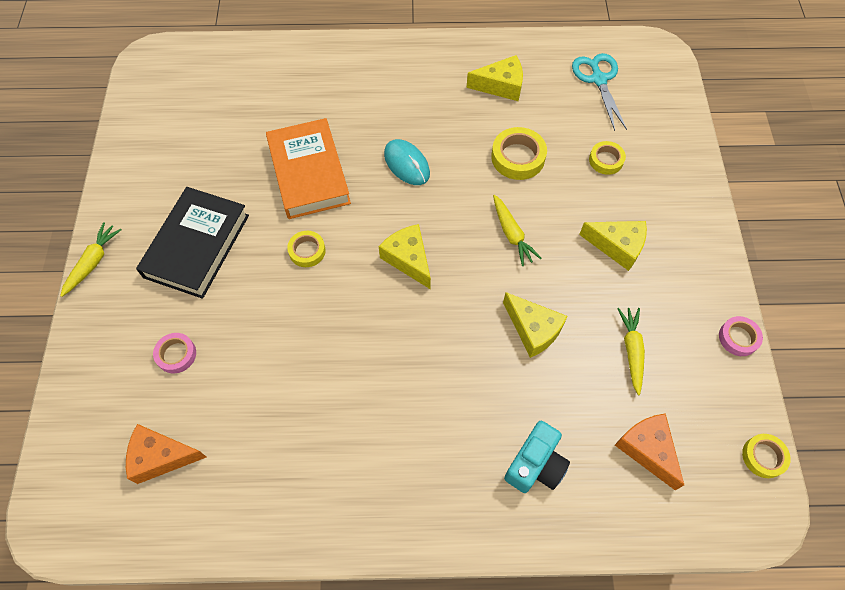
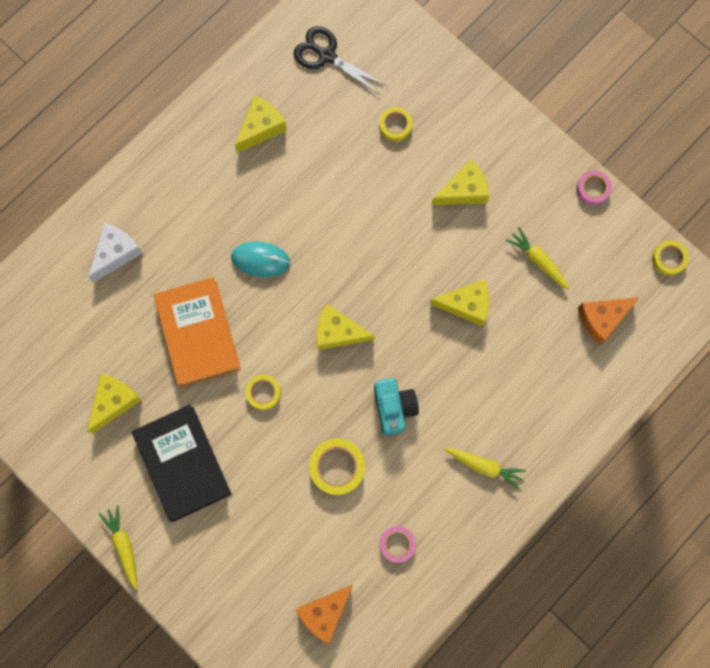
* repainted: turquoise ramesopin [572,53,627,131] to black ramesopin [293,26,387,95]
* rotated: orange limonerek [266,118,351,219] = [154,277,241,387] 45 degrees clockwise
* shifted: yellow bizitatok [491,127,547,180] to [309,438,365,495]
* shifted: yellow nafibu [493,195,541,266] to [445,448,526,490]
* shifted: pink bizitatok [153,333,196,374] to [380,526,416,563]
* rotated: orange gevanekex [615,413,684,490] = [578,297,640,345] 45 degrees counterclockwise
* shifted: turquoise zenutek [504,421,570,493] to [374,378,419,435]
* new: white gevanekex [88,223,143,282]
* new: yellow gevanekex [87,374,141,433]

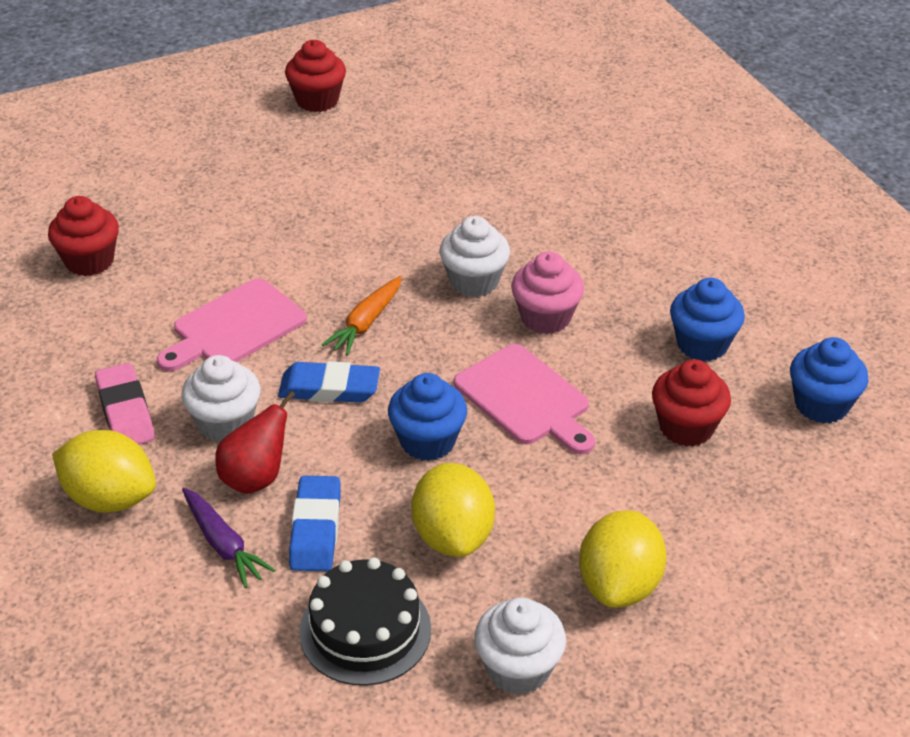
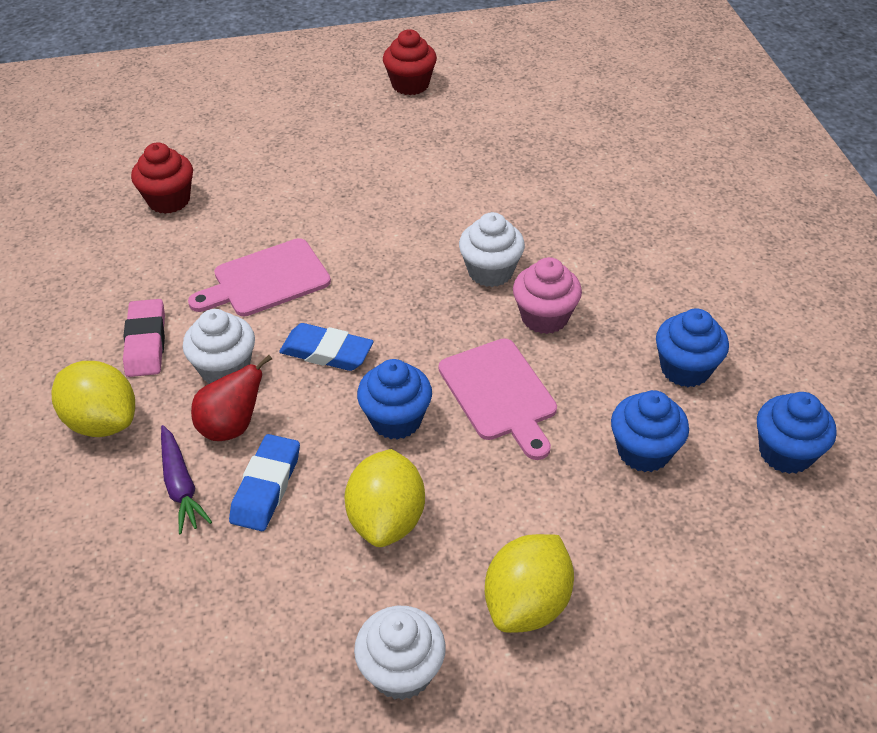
* gone: orange nafibu [322,276,402,355]
* repainted: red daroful [652,359,731,447] to blue daroful [611,390,689,472]
* gone: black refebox [299,557,431,686]

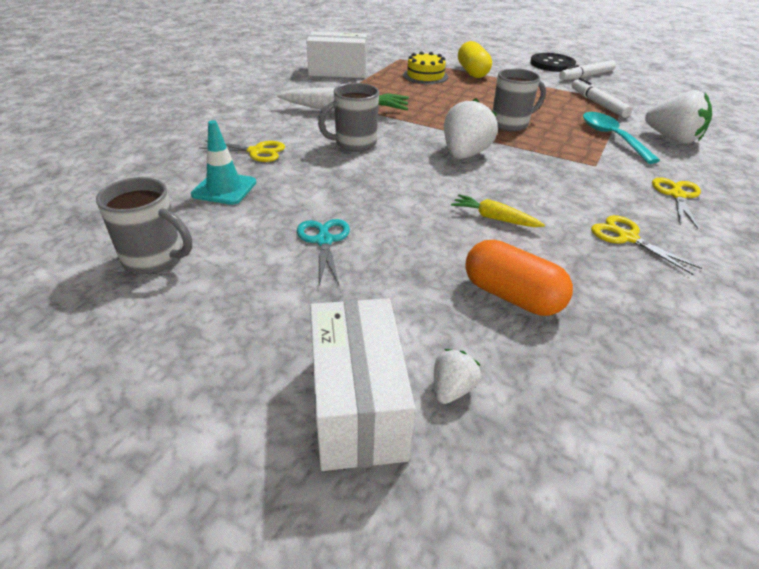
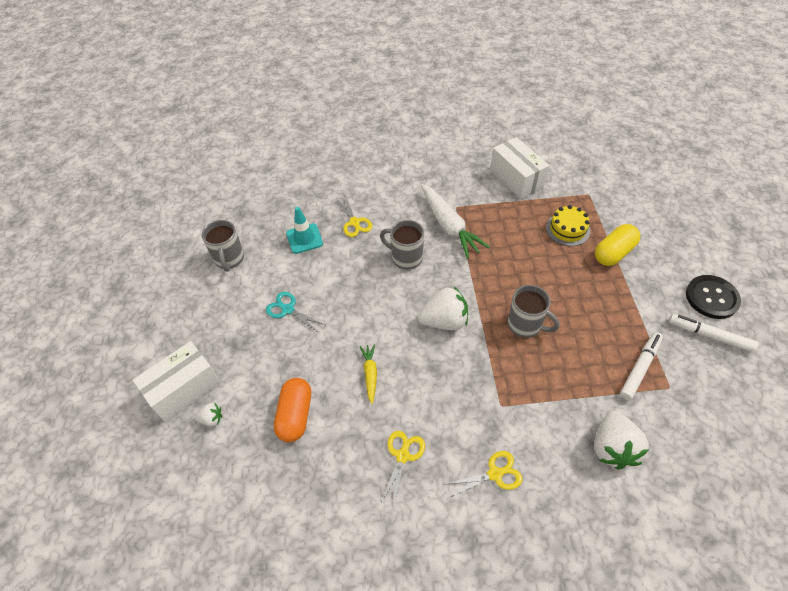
* gone: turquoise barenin [583,112,660,164]
* rotated: turquoise ramesopin [297,219,350,287] = [266,292,325,333] 105 degrees counterclockwise

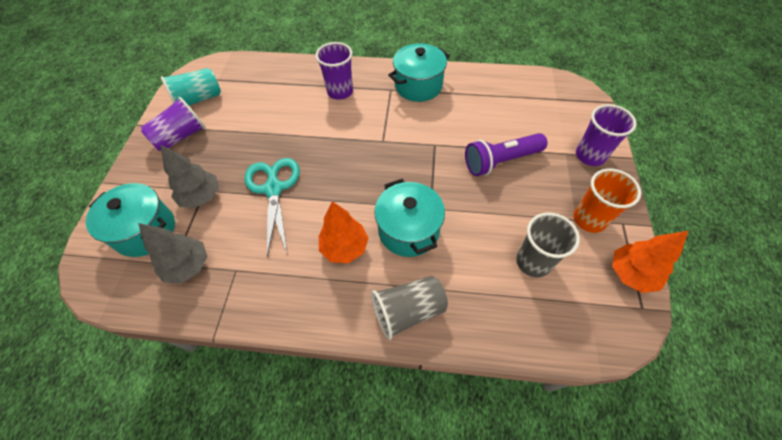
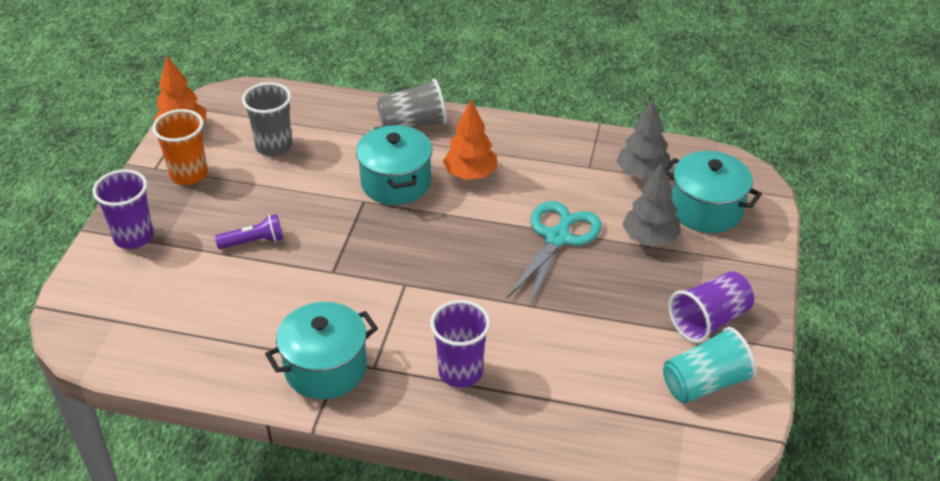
* scaled: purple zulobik [465,133,547,176] = [215,214,283,249] x0.61
* rotated: turquoise ramesopin [244,158,300,256] = [506,201,602,307] 150 degrees counterclockwise

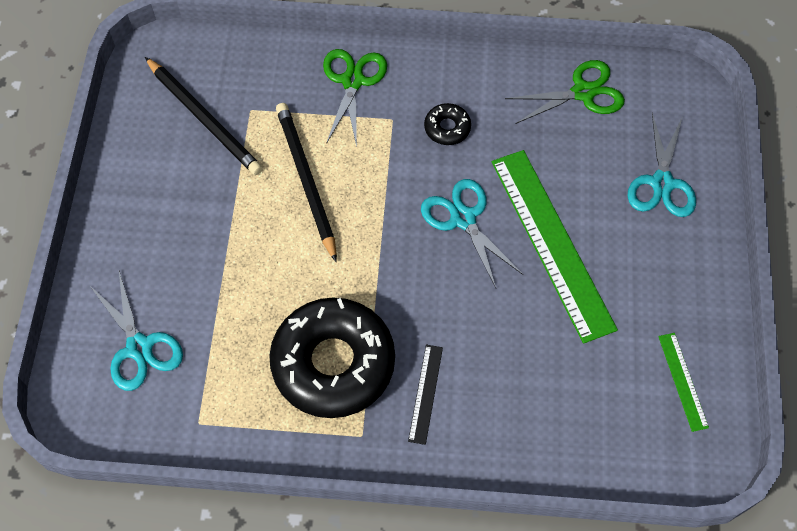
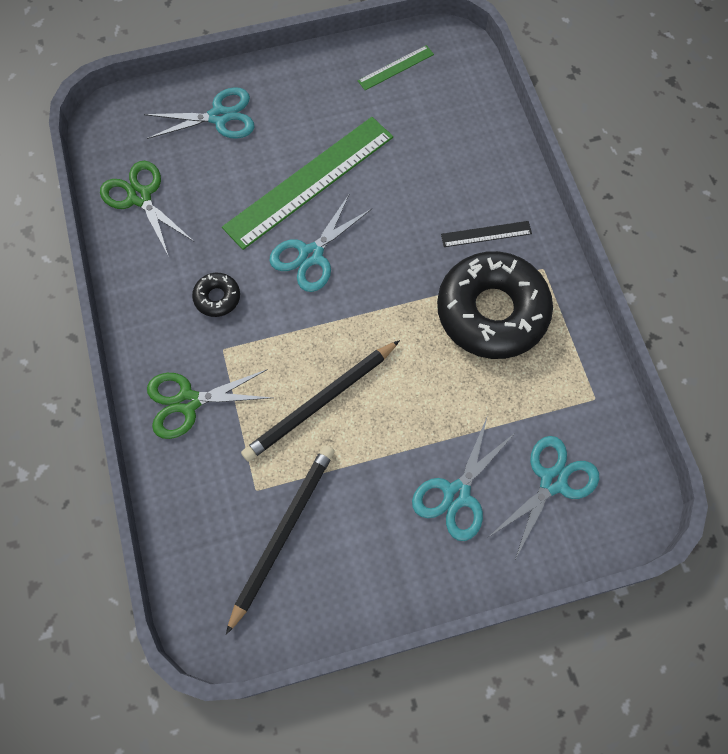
* new: turquoise ramesopin [412,415,516,541]

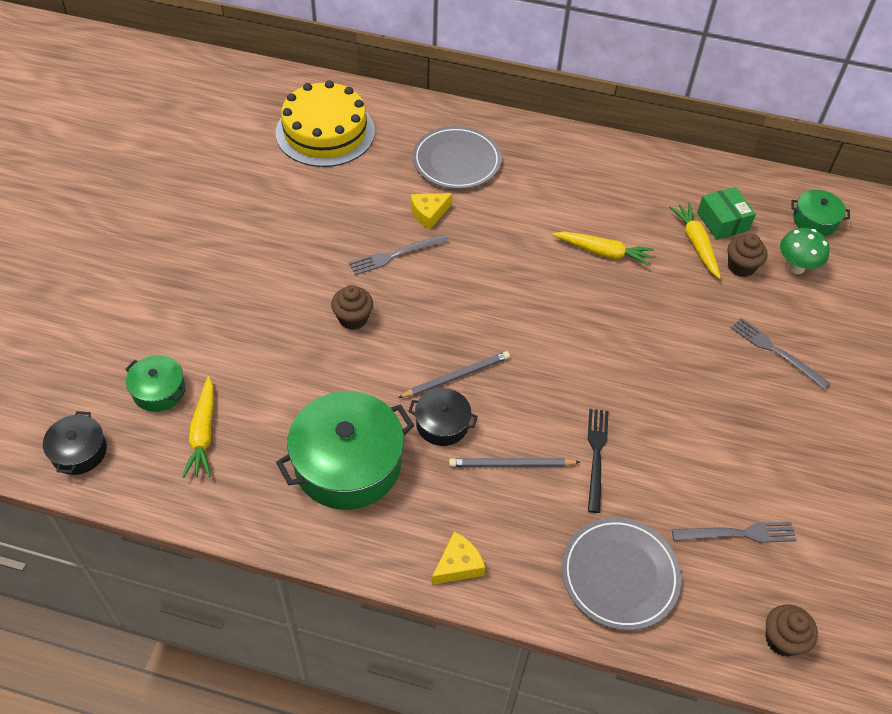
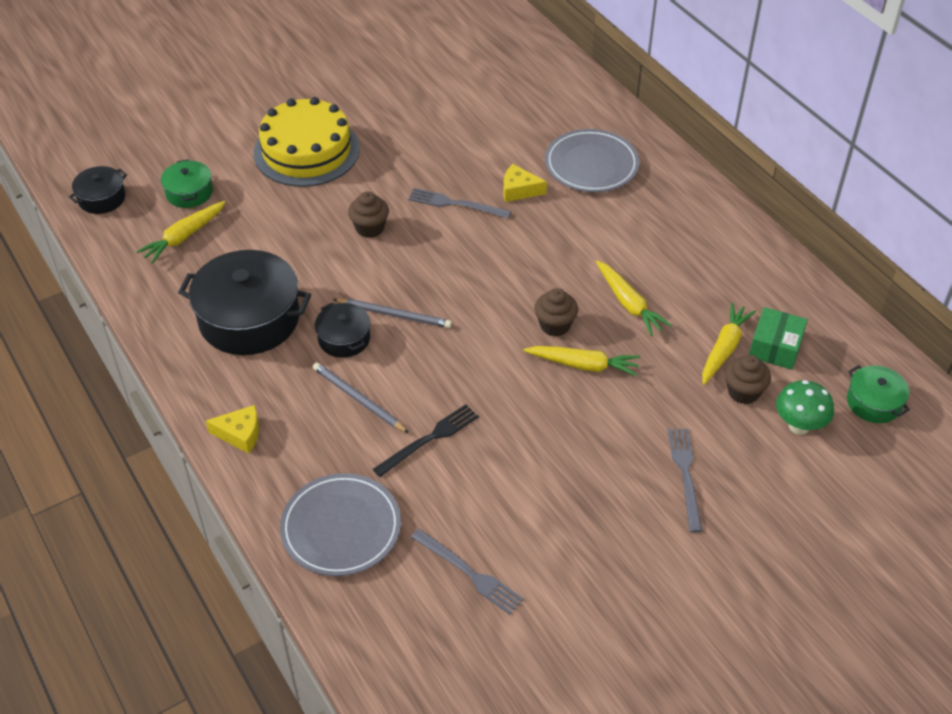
* shifted: yellow refebox [276,80,375,167] to [254,97,360,187]
* repainted: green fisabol [276,391,414,510] to black fisabol [178,250,311,355]
* shifted: brown daroful [765,604,818,657] to [534,288,578,337]
* new: yellow nafibu [523,346,640,377]

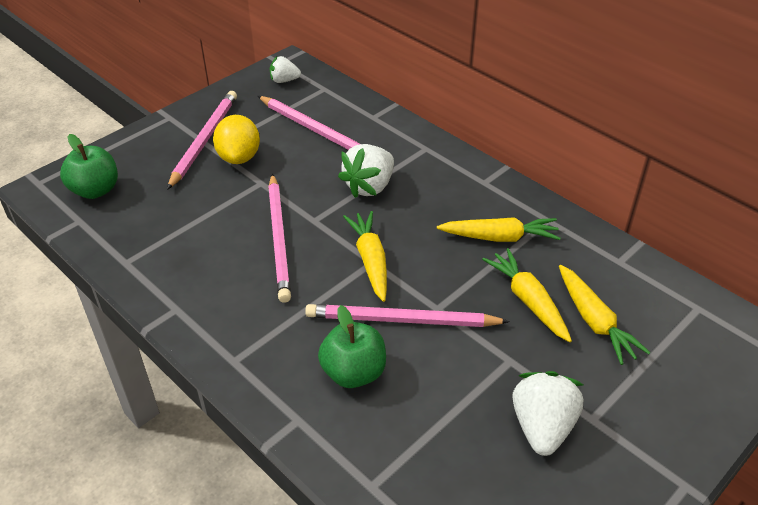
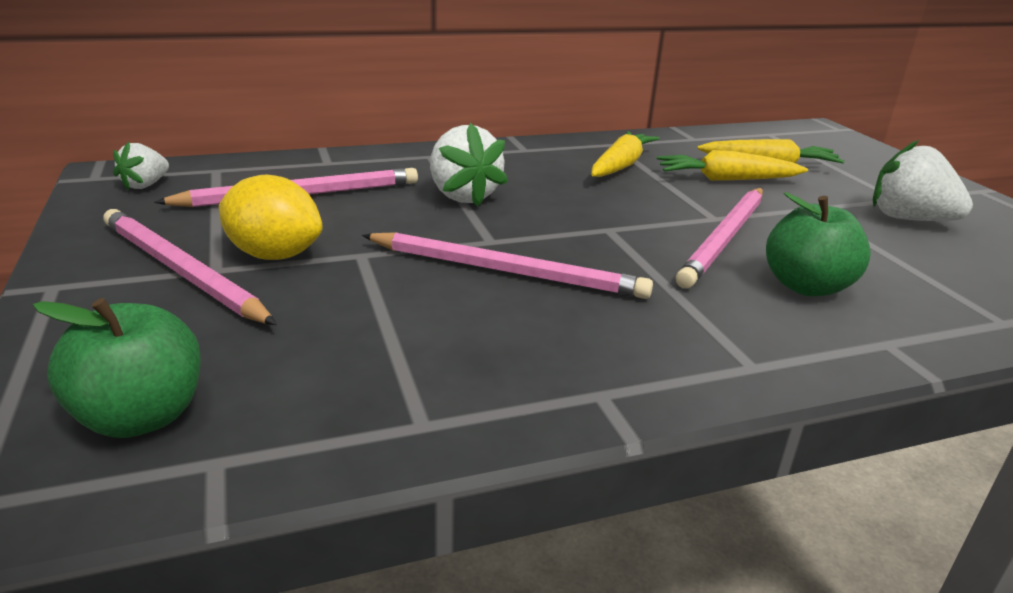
* gone: yellow nafibu [343,211,387,302]

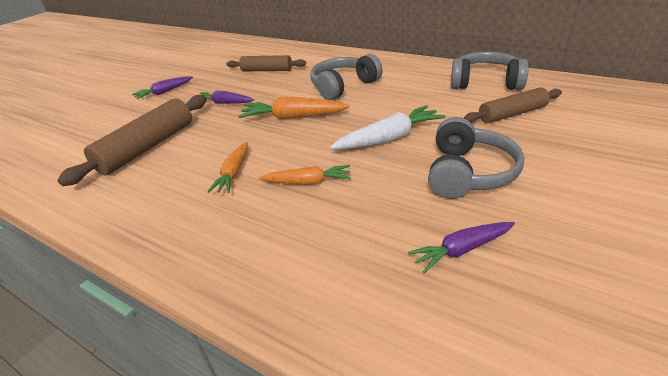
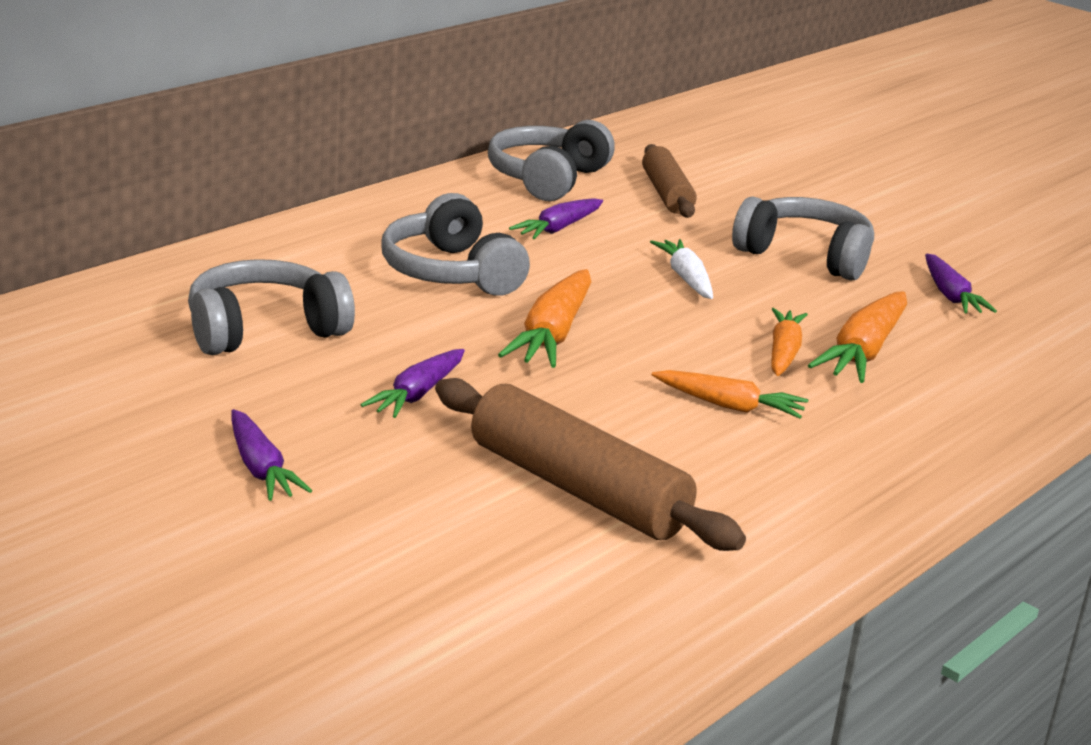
* swapped: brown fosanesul [226,55,306,72] to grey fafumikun [188,259,355,355]
* scaled: white nafibu [330,105,445,150] = [650,239,713,299] x0.66
* new: purple nafibu [509,198,603,239]
* new: orange nafibu [808,291,907,383]

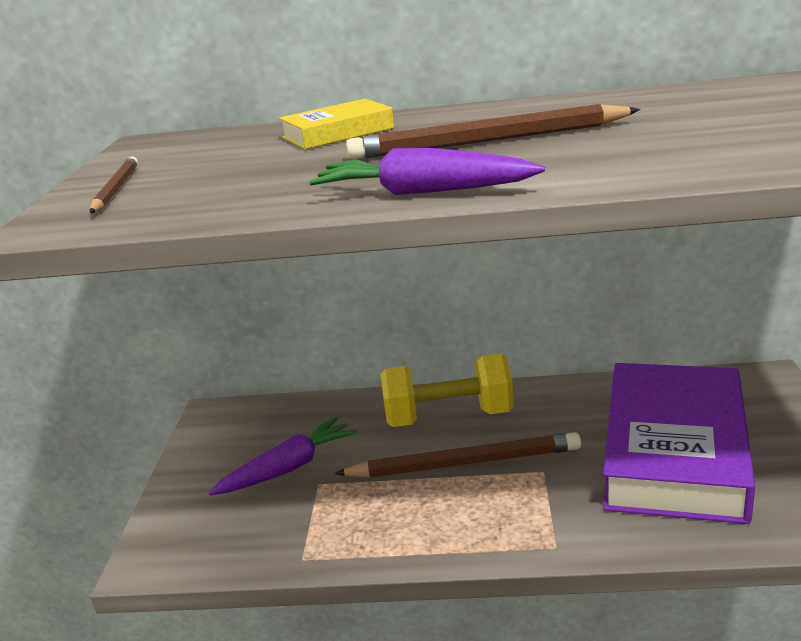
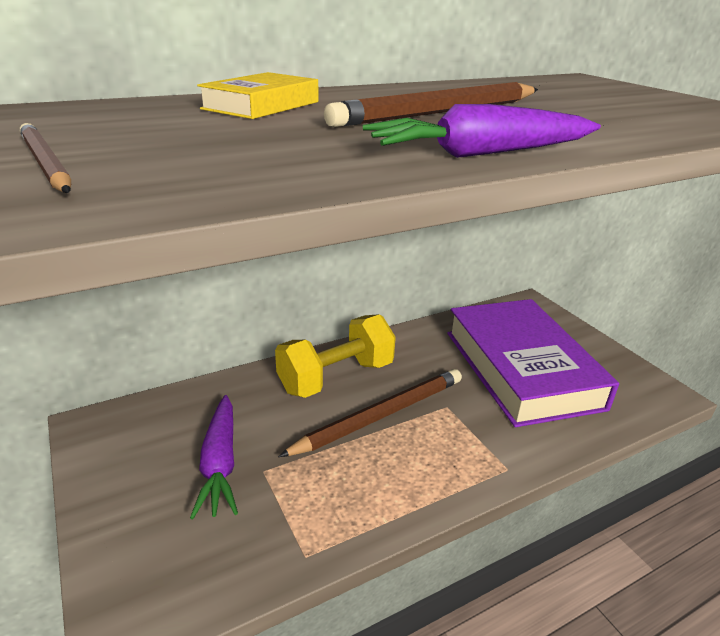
* rotated: purple nafibu [209,417,358,496] = [190,395,238,519] 150 degrees clockwise

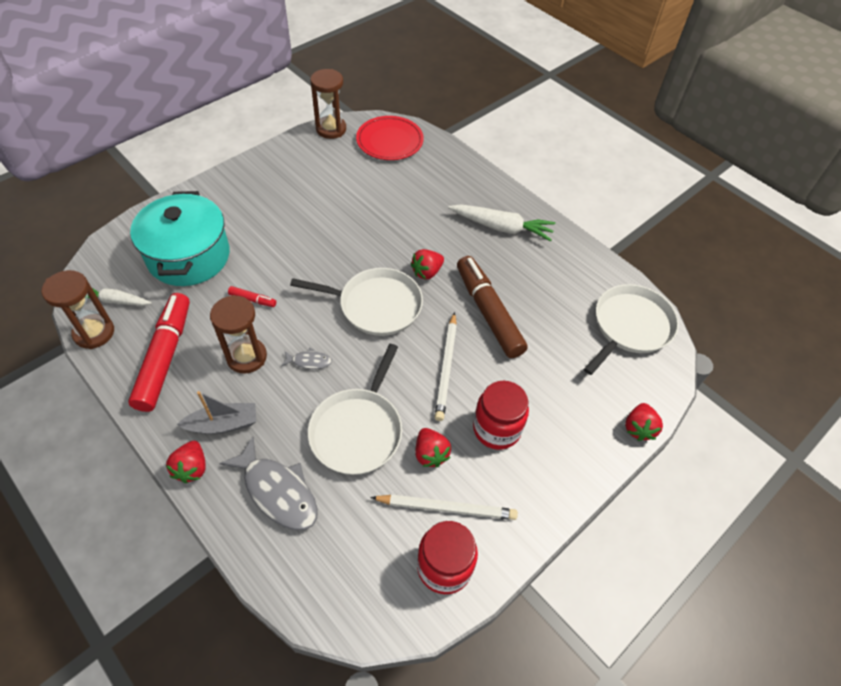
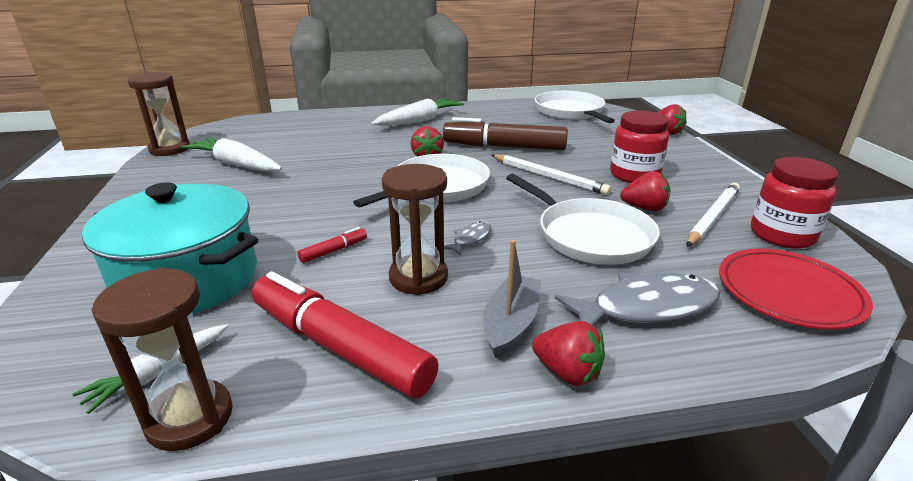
* shifted: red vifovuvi [356,116,424,160] to [719,249,873,329]
* new: white nafibu [181,137,282,172]

